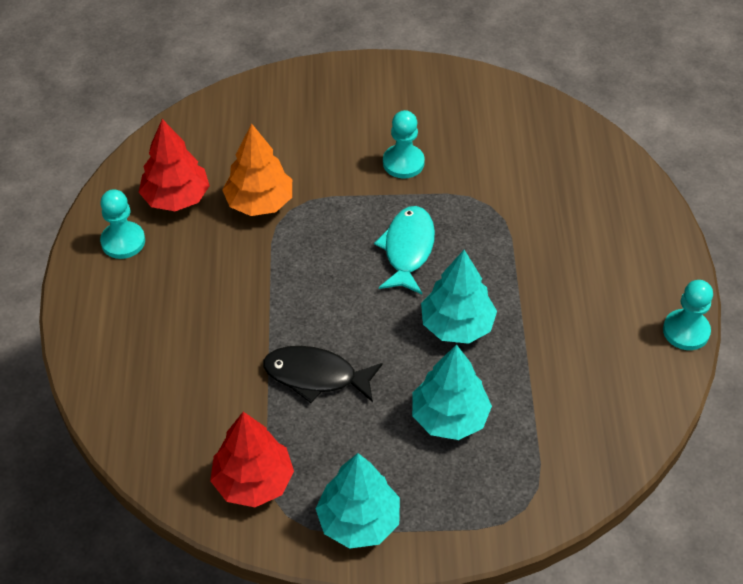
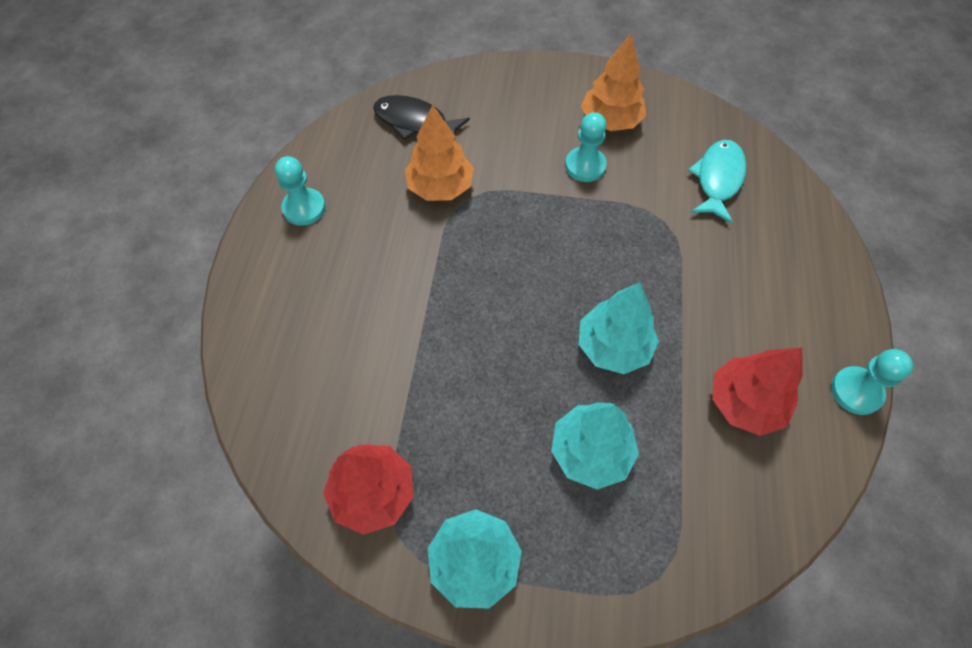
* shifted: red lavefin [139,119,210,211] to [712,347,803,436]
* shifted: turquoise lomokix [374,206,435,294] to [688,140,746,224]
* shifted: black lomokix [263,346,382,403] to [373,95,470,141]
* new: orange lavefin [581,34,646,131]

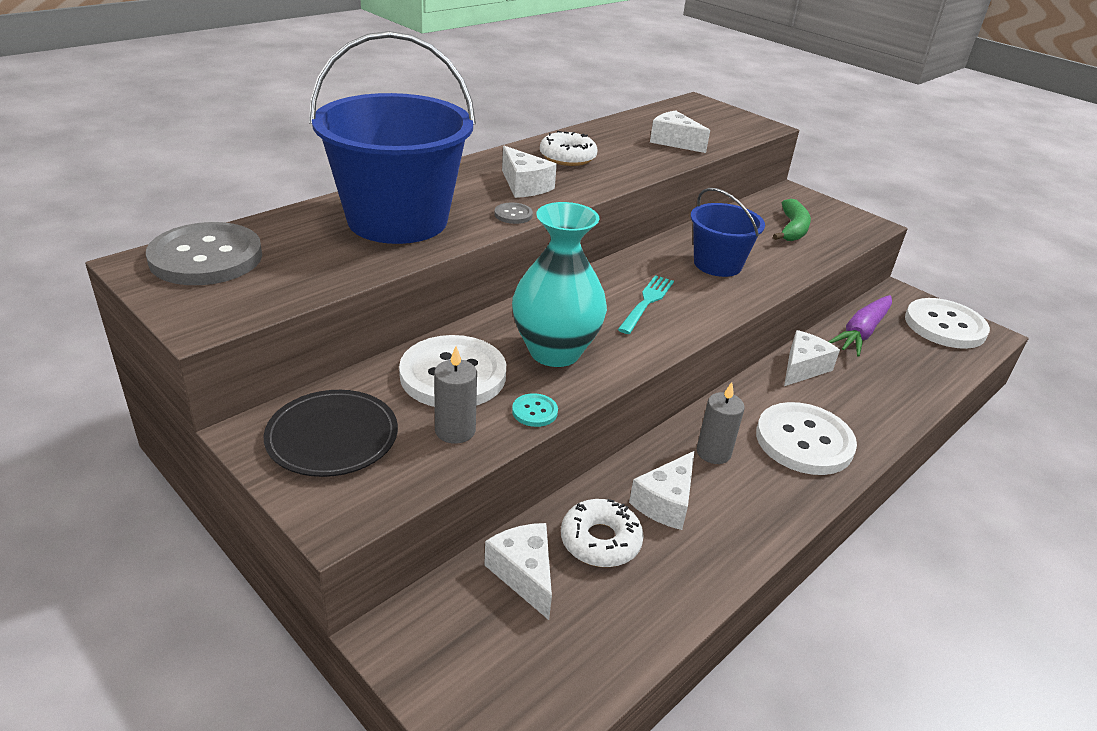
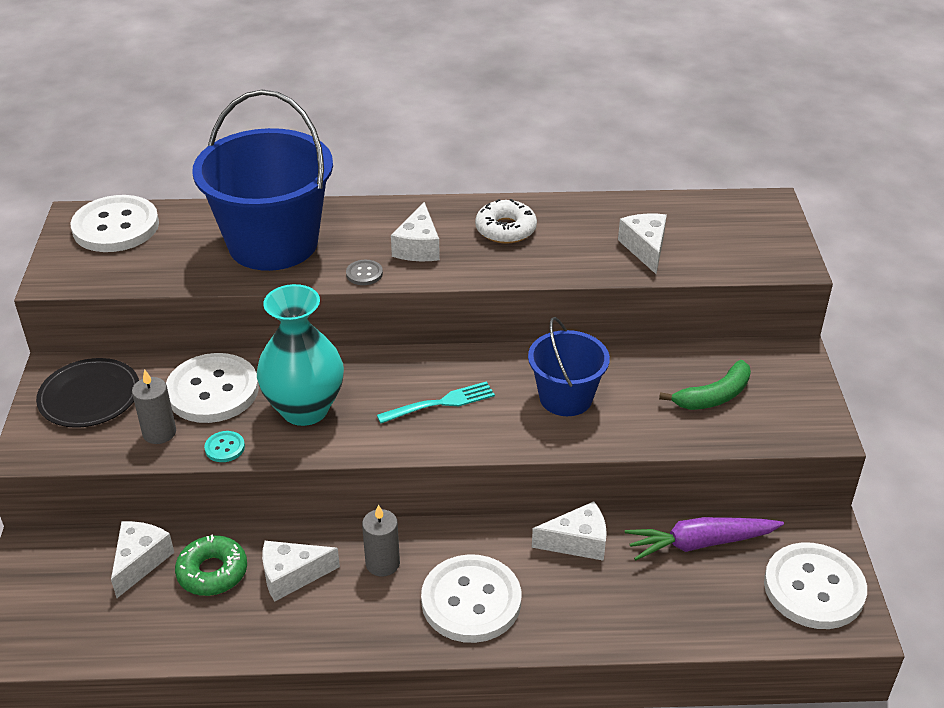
* repainted: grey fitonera [146,222,262,285] to white fitonera [71,195,159,252]
* repainted: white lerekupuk [561,499,644,567] to green lerekupuk [175,535,247,596]

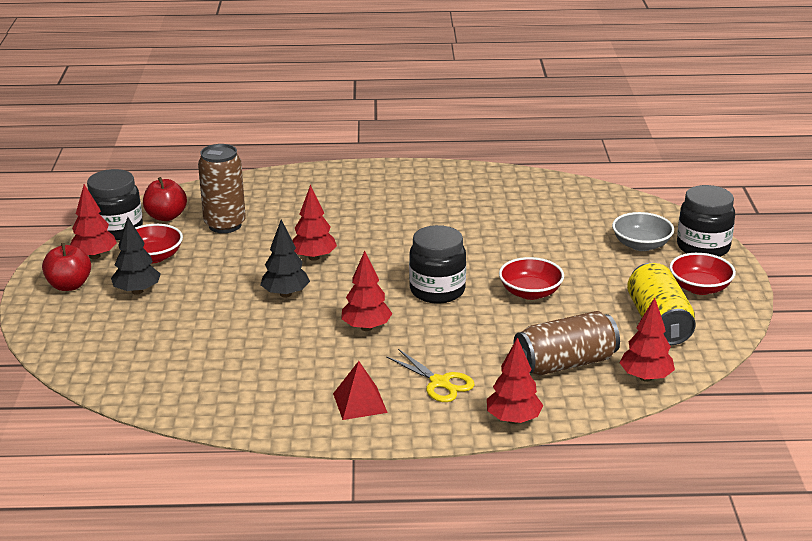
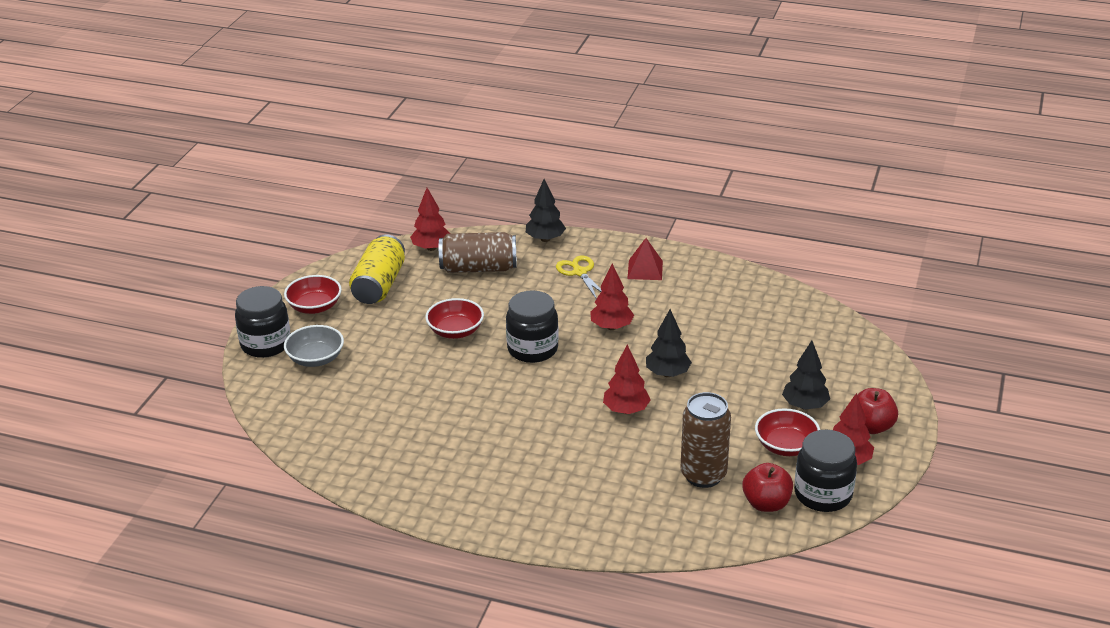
* repainted: red lavefin [487,337,543,424] to black lavefin [526,179,566,242]

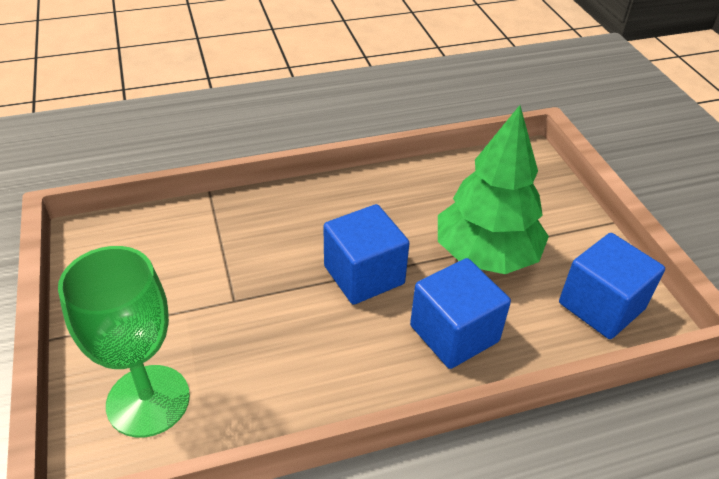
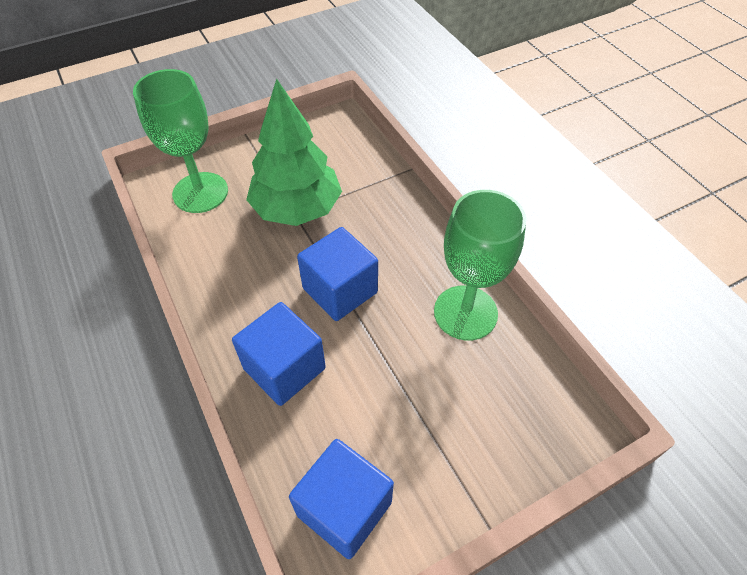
* shifted: green lavefin [438,105,549,274] to [246,78,342,226]
* new: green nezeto [434,190,526,340]

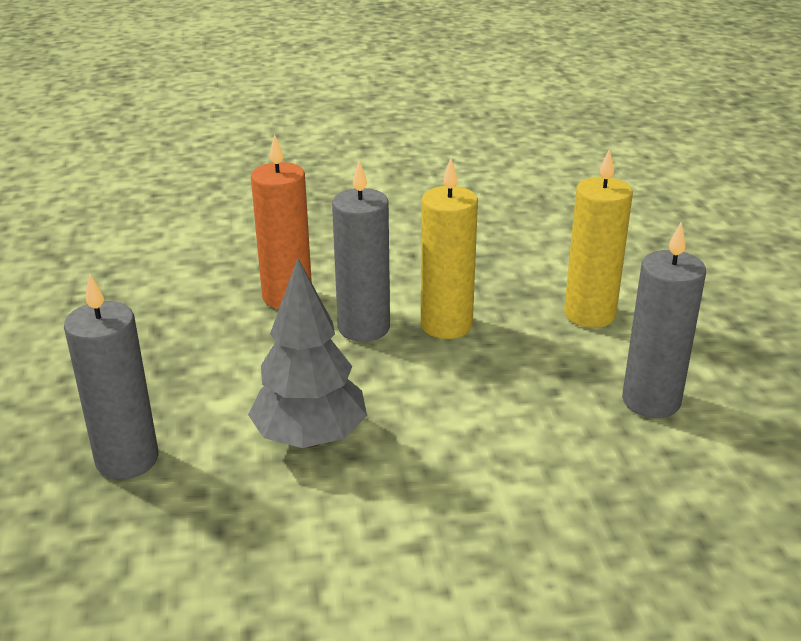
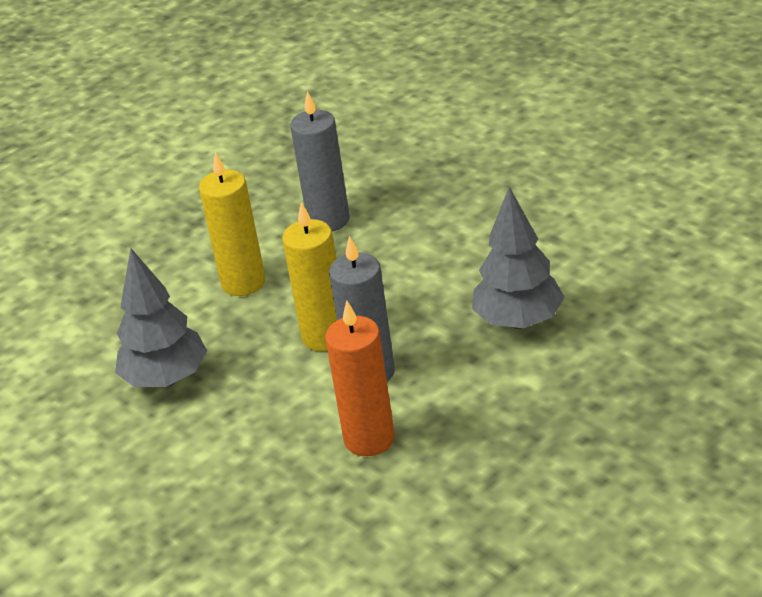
* gone: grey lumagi [64,273,158,480]
* new: grey lavefin [115,248,207,387]

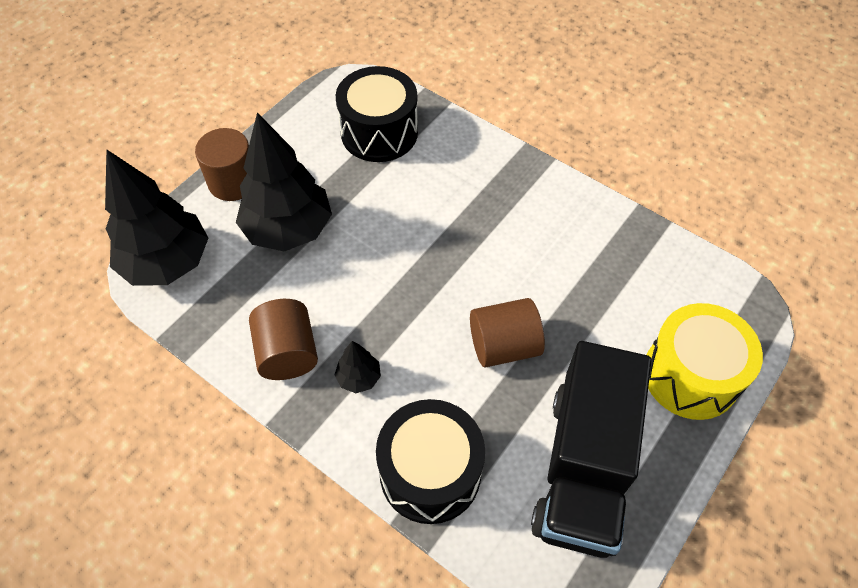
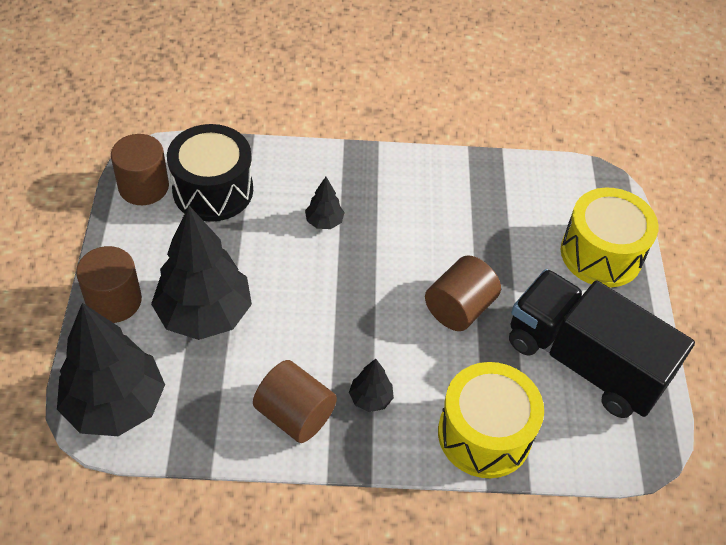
* rotated: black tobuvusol [531,341,651,558] = [509,269,695,418] 150 degrees clockwise
* repainted: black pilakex [376,399,485,524] to yellow pilakex [438,362,544,478]
* new: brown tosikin [111,134,169,205]
* new: black lavefin [305,177,345,229]

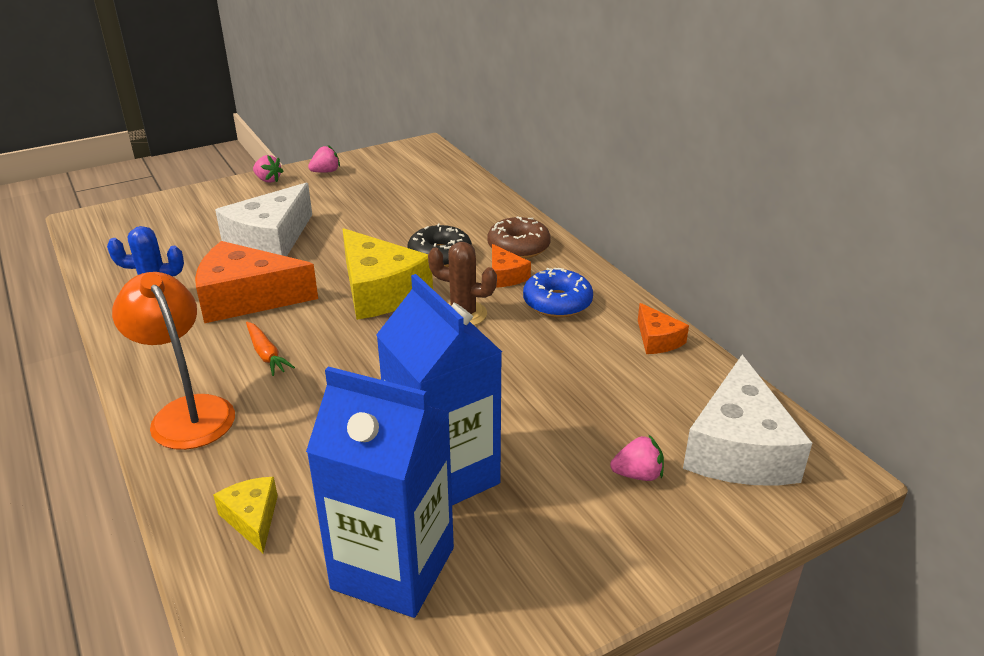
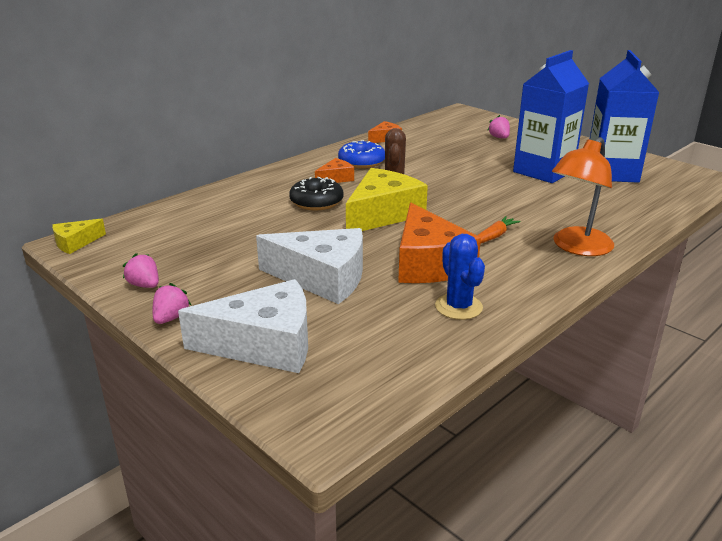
* gone: brown lerekupuk [487,216,551,259]
* shifted: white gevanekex [683,355,812,485] to [178,279,308,373]
* shifted: yellow gevanekex [213,477,278,553] to [52,219,106,254]

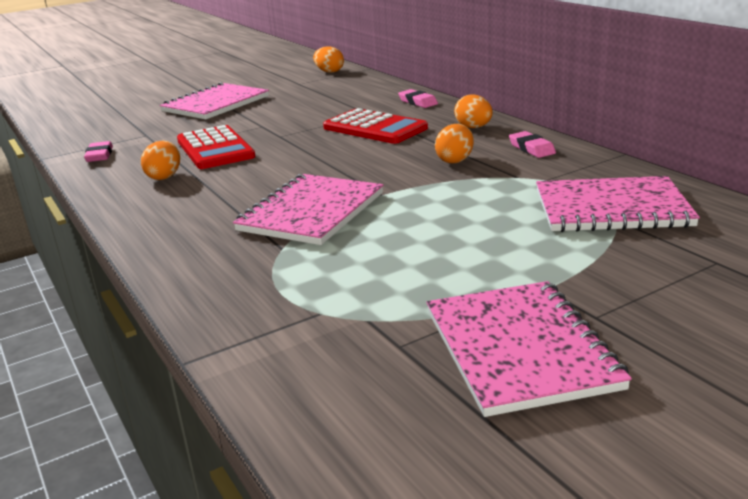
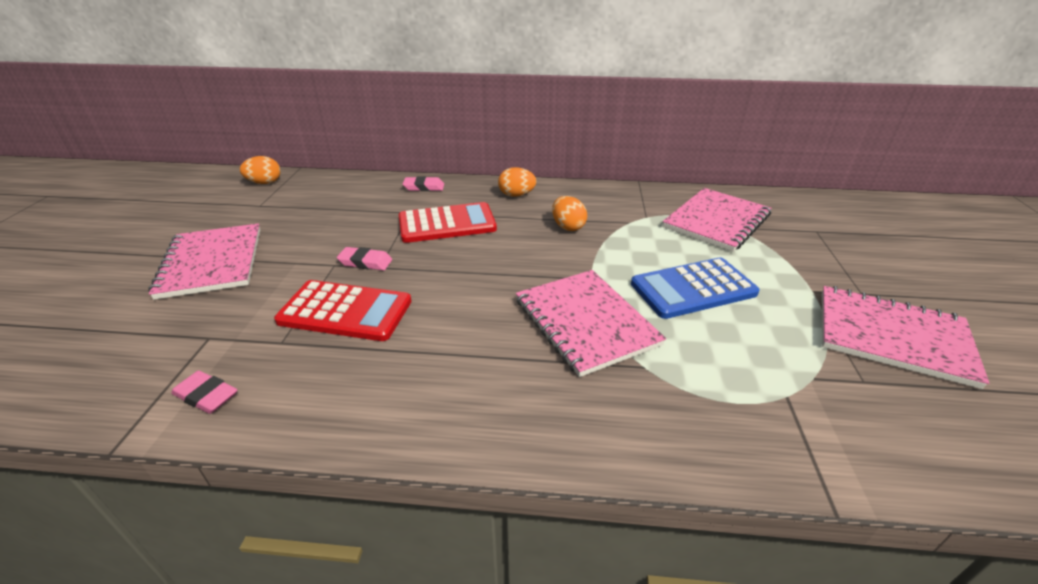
* shifted: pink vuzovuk [509,131,556,158] to [337,247,392,270]
* gone: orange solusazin [141,140,180,180]
* new: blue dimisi [631,257,760,319]

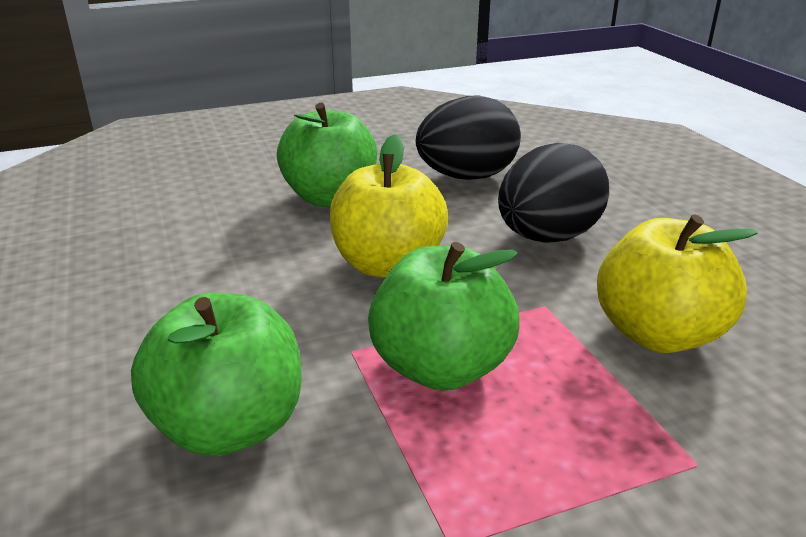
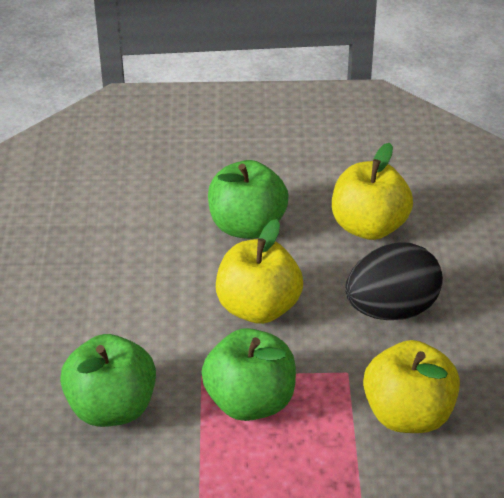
* swapped: black solusazin [416,95,521,180] to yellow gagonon [332,143,413,240]

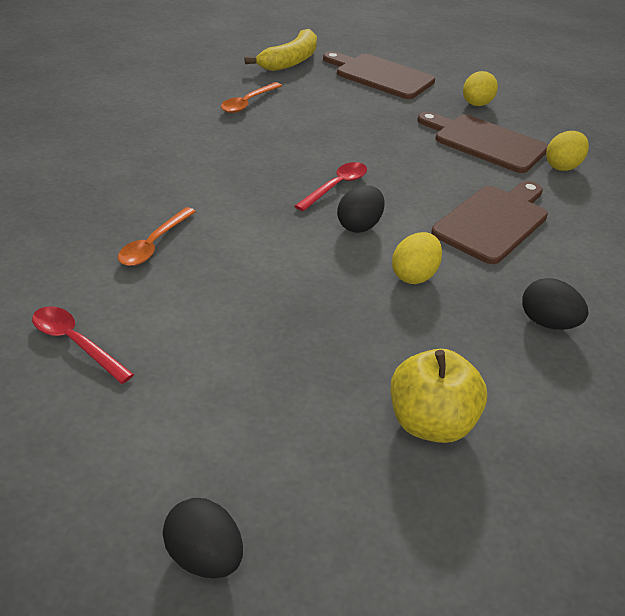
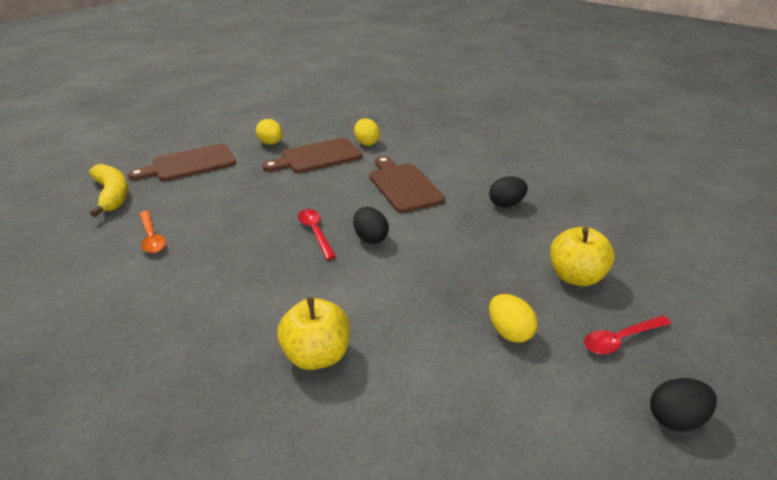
* swapped: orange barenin [118,207,196,266] to yellow gagonon [277,297,350,370]
* shifted: yellow solusazin [392,232,442,284] to [489,294,538,343]
* shifted: red barenin [32,306,134,384] to [584,316,672,354]

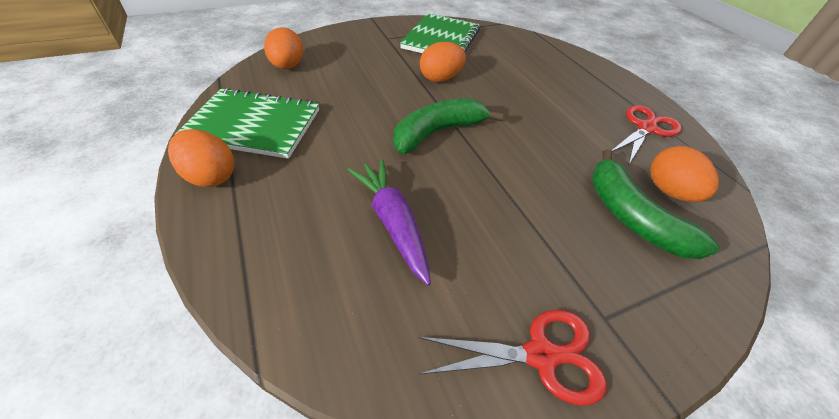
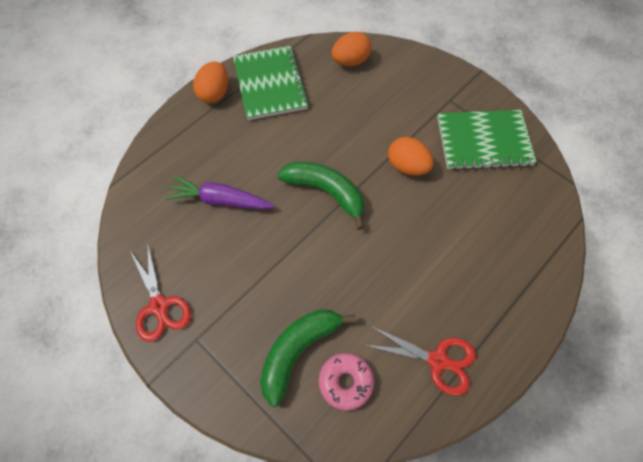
* swapped: orange solusazin [650,146,719,202] to pink lerekupuk [319,353,374,411]
* rotated: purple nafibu [348,159,431,285] = [165,176,274,210] 120 degrees counterclockwise

